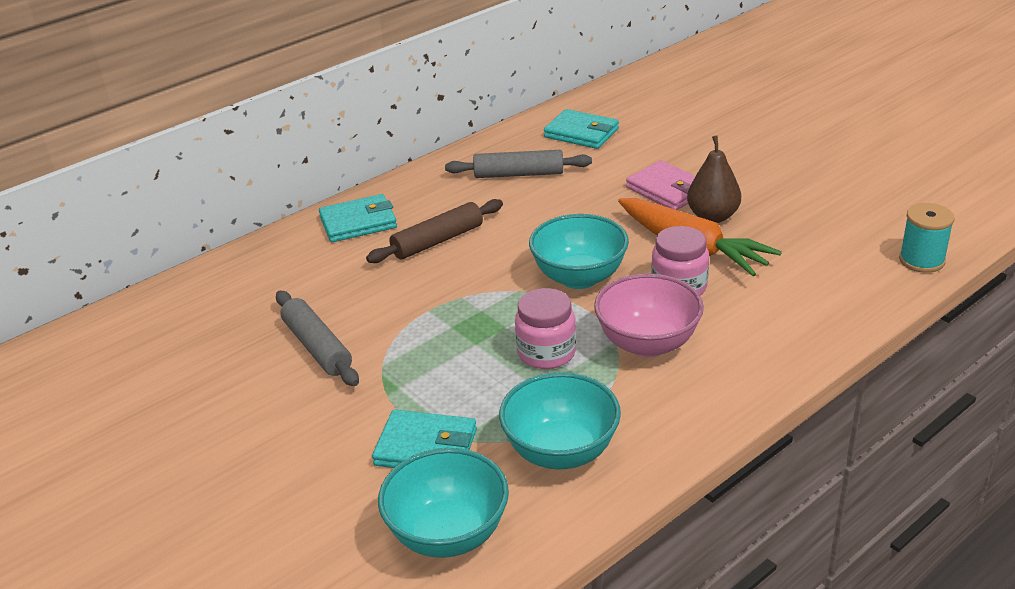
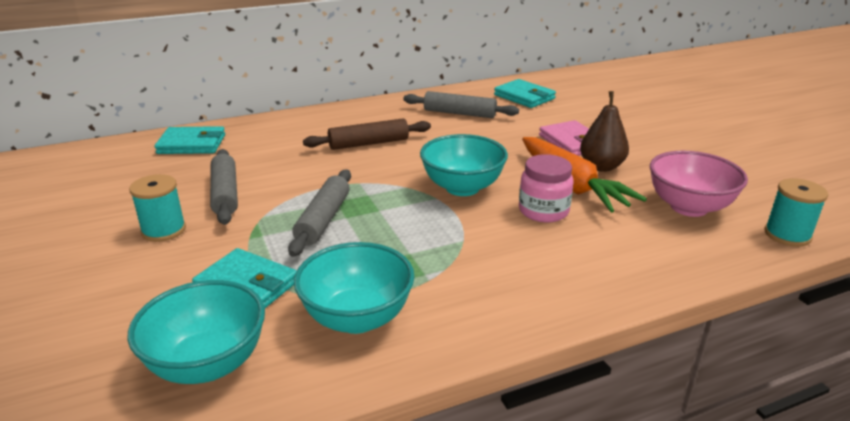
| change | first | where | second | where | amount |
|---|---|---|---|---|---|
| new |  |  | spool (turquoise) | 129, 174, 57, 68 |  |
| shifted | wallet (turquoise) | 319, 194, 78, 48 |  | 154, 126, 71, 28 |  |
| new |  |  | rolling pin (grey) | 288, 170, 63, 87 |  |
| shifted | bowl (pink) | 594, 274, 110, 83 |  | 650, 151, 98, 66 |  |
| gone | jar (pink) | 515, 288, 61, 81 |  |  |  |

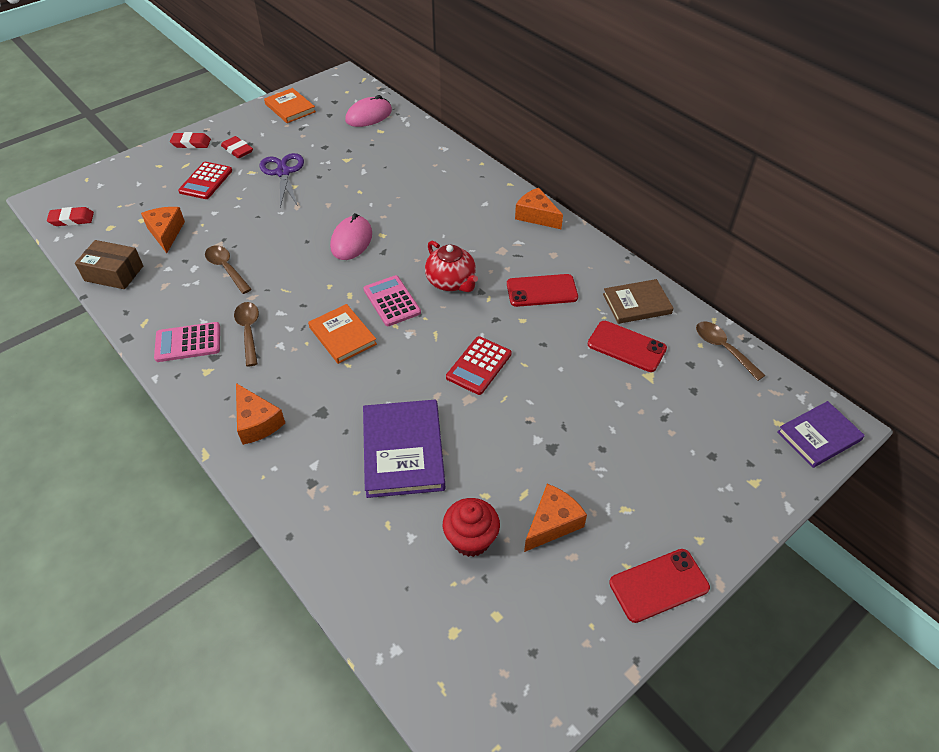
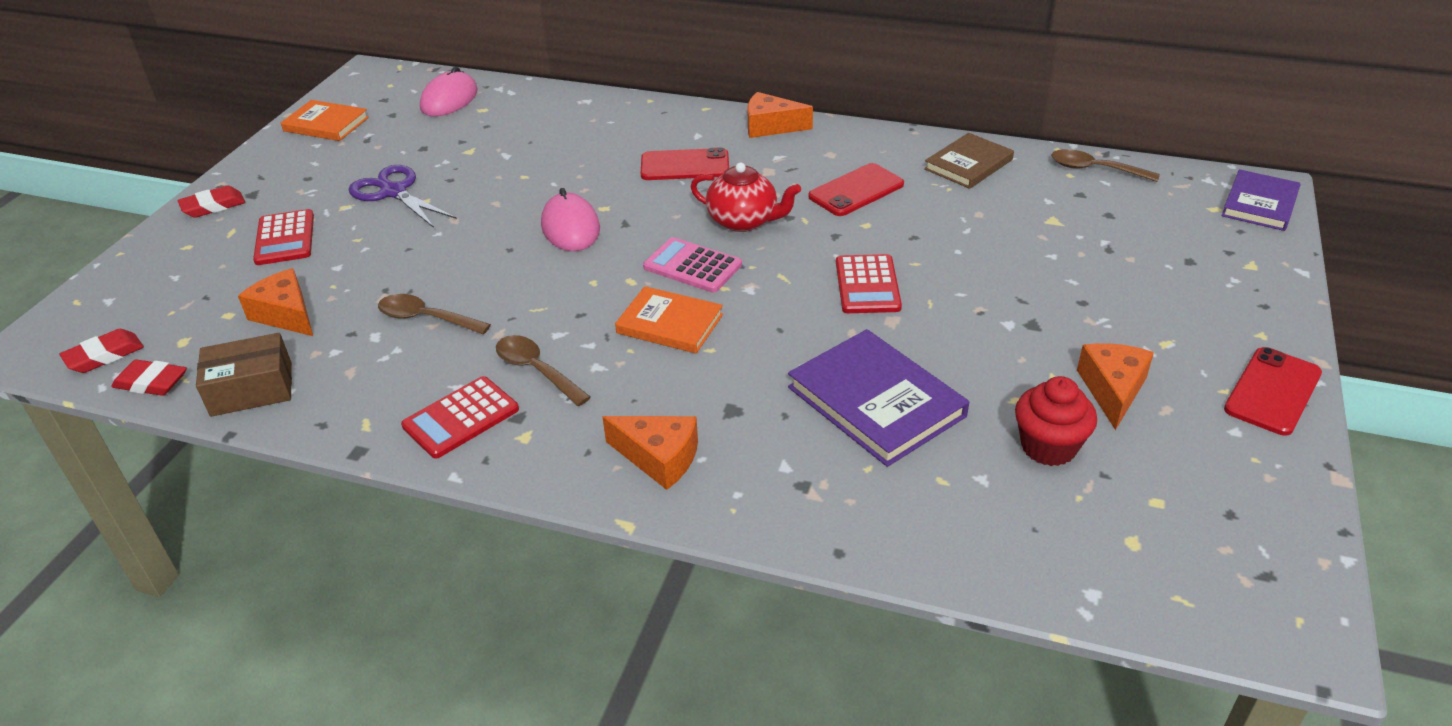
| change | first | where | second | where | amount |
|---|---|---|---|---|---|
| shifted | eraser (red) | 221, 136, 32, 22 |  | 112, 359, 75, 37 |  |
| repainted | calculator (pink) | 154, 322, 66, 40 | calculator (red) | 401, 376, 118, 83 |  |
| shifted | phone (red) | 588, 321, 79, 51 |  | 641, 148, 88, 32 |  |

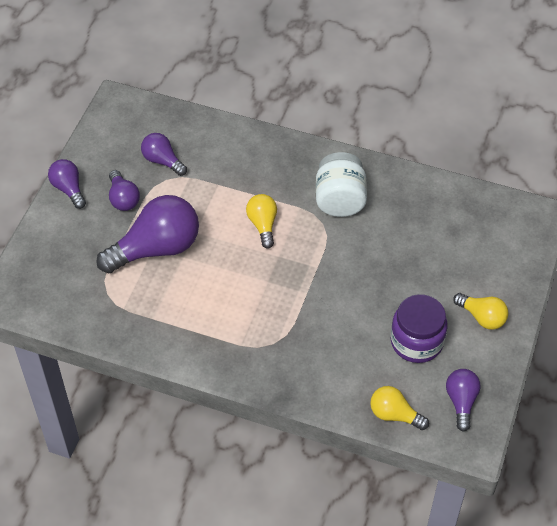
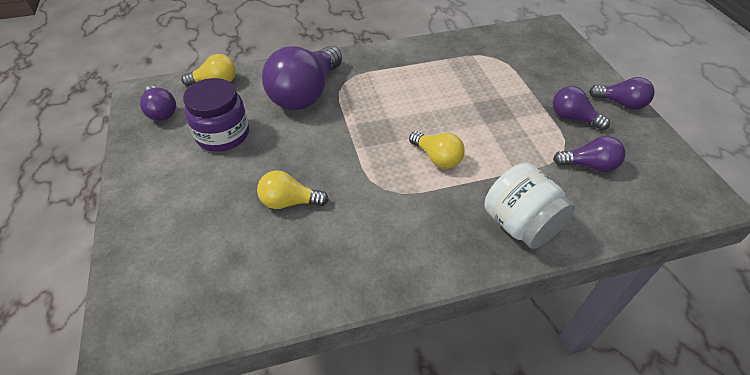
| change | first | where | second | where | amount |
|---|---|---|---|---|---|
| shifted | light bulb (yellow) | 453, 293, 56, 37 |  | 257, 170, 72, 39 |  |
| shifted | light bulb (purple) | 96, 195, 103, 78 |  | 262, 46, 80, 64 |  |
| shifted | jar (white) | 316, 152, 51, 65 |  | 485, 163, 90, 86 |  |

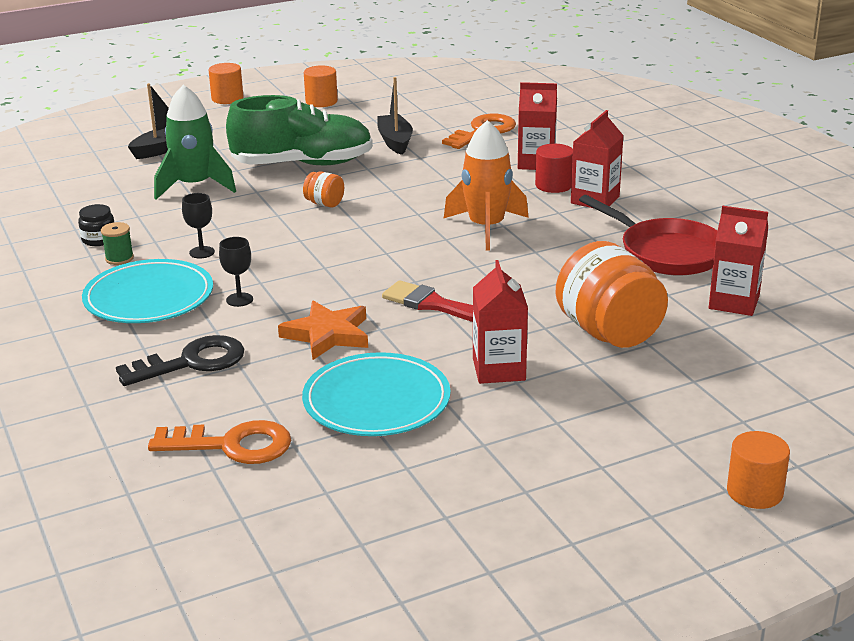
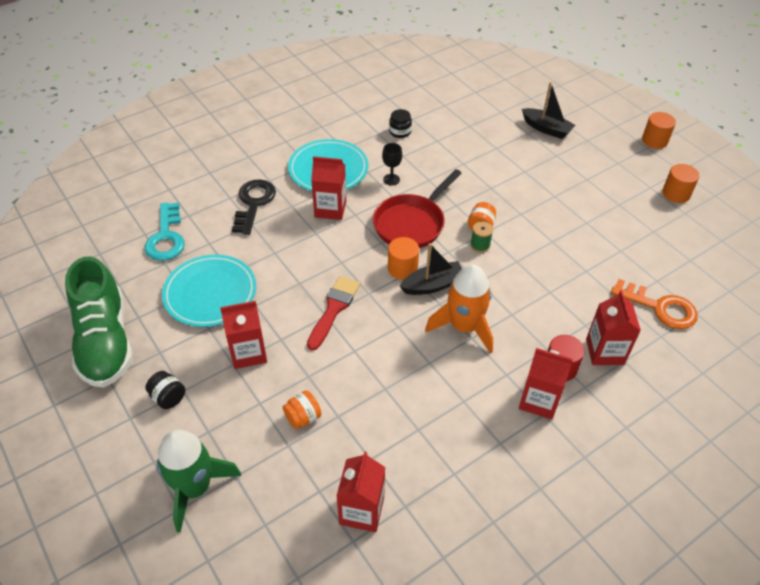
| change | first | where | second | where | amount |
|---|---|---|---|---|---|
| shifted | shoe (green) | 226, 95, 147, 70 |  | 65, 256, 68, 131 |  |
| repainted | key (orange) | 148, 420, 143, 44 | key (turquoise) | 144, 202, 41, 59 |  |
| new |  |  | jar (black) | 146, 371, 39, 38 |  |
| shifted | rocket (green) | 154, 85, 82, 115 |  | 157, 430, 85, 103 |  |
| rotated | key (black) | 116, 335, 128, 51 |  | 232, 179, 44, 56 | 135 degrees counterclockwise |
| scaled | jar (orange) | 556, 241, 112, 107 |  | 283, 390, 38, 39 | x0.45 |
| swapped | goblet (black) | 219, 237, 34, 70 | carton (red) | 311, 156, 35, 64 |  |
| shifted | pan (red) | 579, 195, 139, 81 |  | 373, 169, 89, 79 |  |
| shifted | cylinder (orange) | 727, 431, 63, 78 |  | 388, 237, 31, 43 |  |
| shifted | boat (black) | 377, 77, 36, 78 |  | 400, 243, 62, 52 |  |
| shifted | spool (green) | 101, 222, 33, 43 |  | 470, 221, 23, 32 |  |
| gone | star (orange) | 278, 300, 90, 60 |  |  |  |

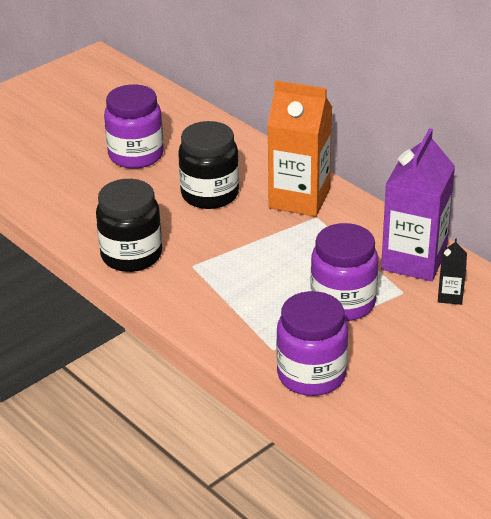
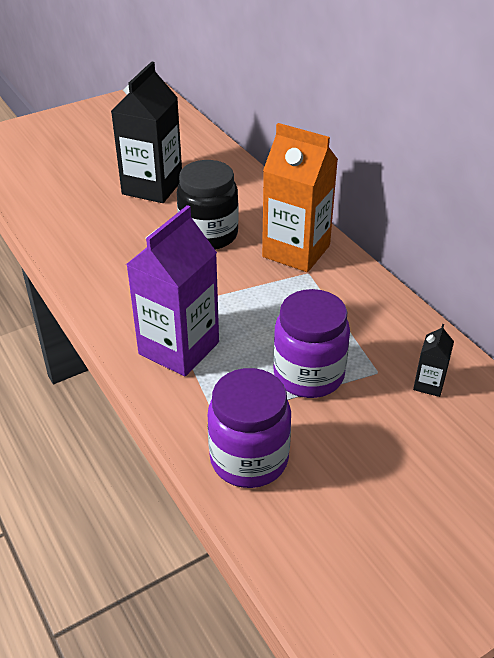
| change | first | where | second | where | amount |
|---|---|---|---|---|---|
| swapped | jar (purple) | 104, 84, 60, 85 | carton (black) | 111, 61, 71, 142 |  |
| shifted | carton (purple) | 381, 128, 74, 153 |  | 126, 205, 93, 171 |  |
| gone | jar (black) | 96, 179, 66, 93 |  |  |  |

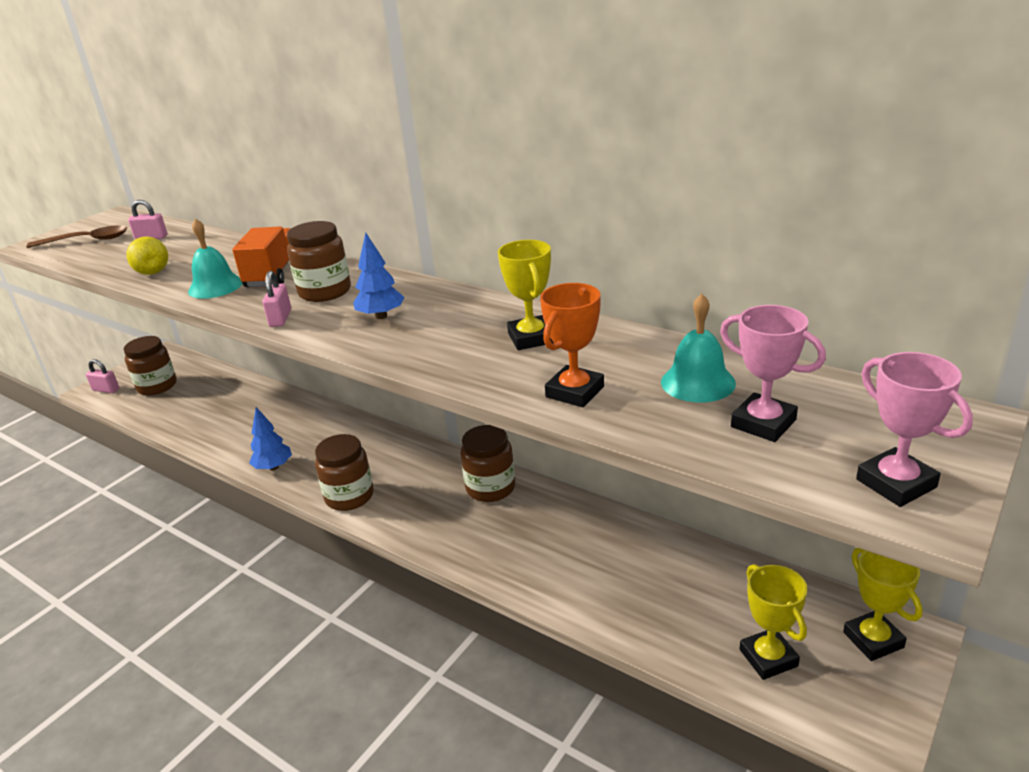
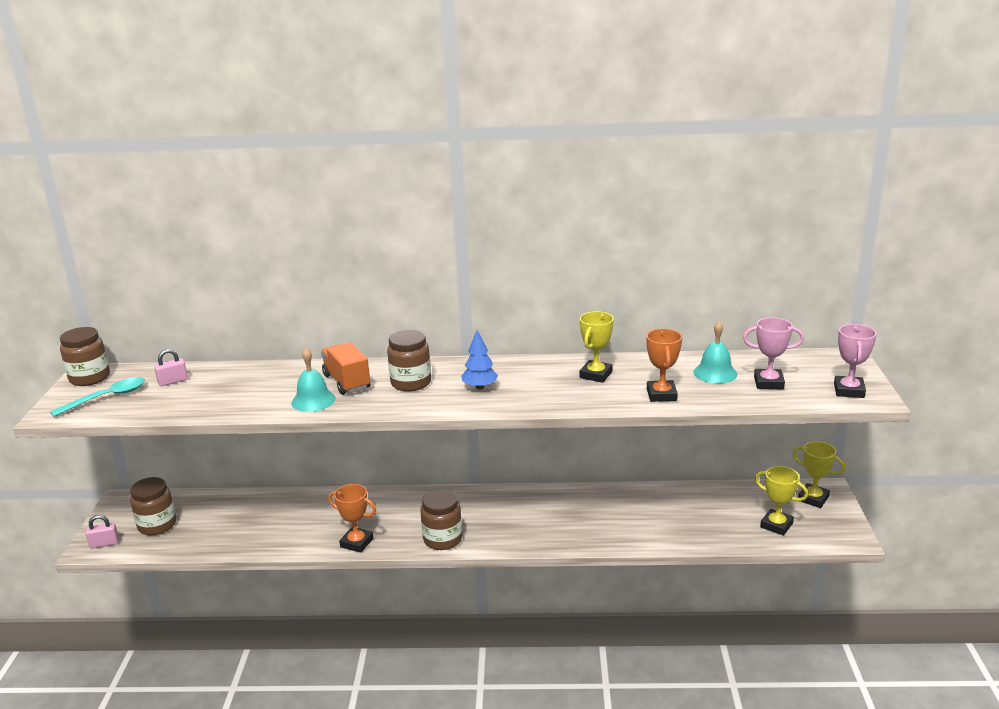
| change | first | where | second | where | amount |
|---|---|---|---|---|---|
| repainted | spoon (brown) | 27, 225, 100, 23 | spoon (turquoise) | 50, 377, 95, 40 |  |
| shifted | jar (brown) | 460, 425, 55, 77 |  | 60, 327, 50, 59 |  |
| swapped | tree (blue) | 249, 407, 43, 63 | trophy (orange) | 328, 484, 48, 69 |  |
| rotated | trophy (yellow) | 498, 240, 56, 110 |  | 580, 311, 34, 72 | 75 degrees clockwise |
| rotated | trophy (pink) | 856, 352, 117, 155 |  | 834, 324, 43, 74 | 75 degrees clockwise |
| gone | pear (yellow) | 127, 236, 41, 39 |  |  |  |
| gone | padlock (pink) | 263, 271, 28, 56 |  |  |  |

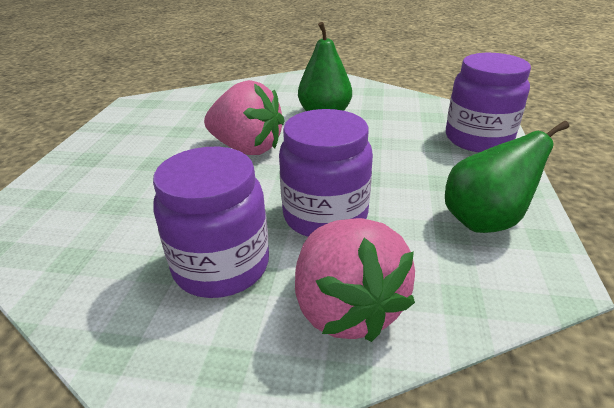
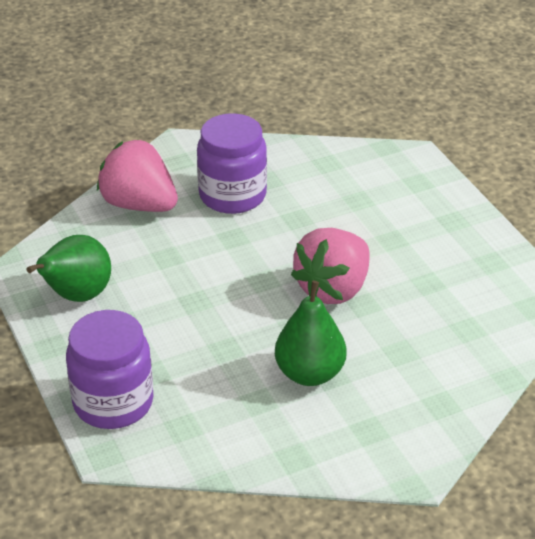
| change | first | where | second | where | amount |
|---|---|---|---|---|---|
| rotated | strawberry (pink) | 204, 80, 81, 75 |  | 291, 228, 79, 76 | 45 degrees counterclockwise |
| gone | jar (purple) | 279, 109, 94, 128 |  |  |  |

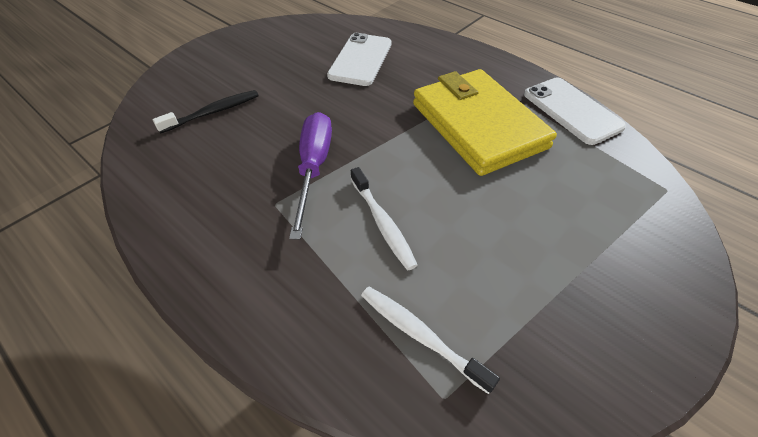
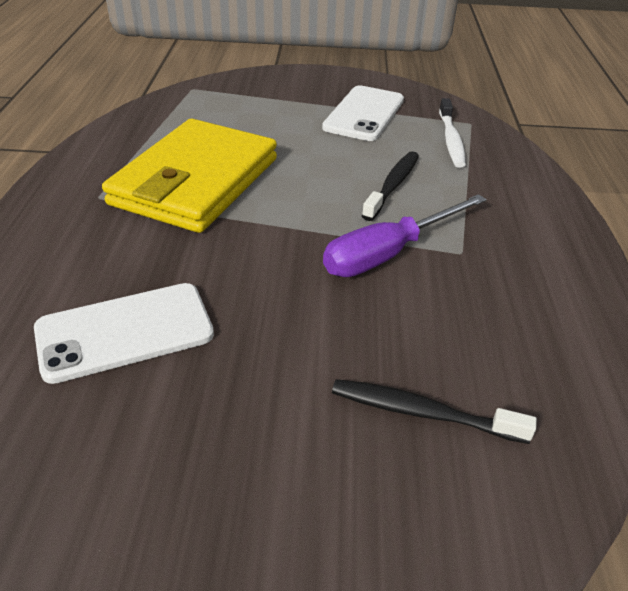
| change | first | where | second | where | amount |
|---|---|---|---|---|---|
| shifted | phone (white) | 524, 77, 102, 68 |  | 322, 85, 82, 56 |  |
| repainted | toothbrush (white) | 351, 167, 67, 103 | toothbrush (black) | 362, 151, 57, 70 |  |

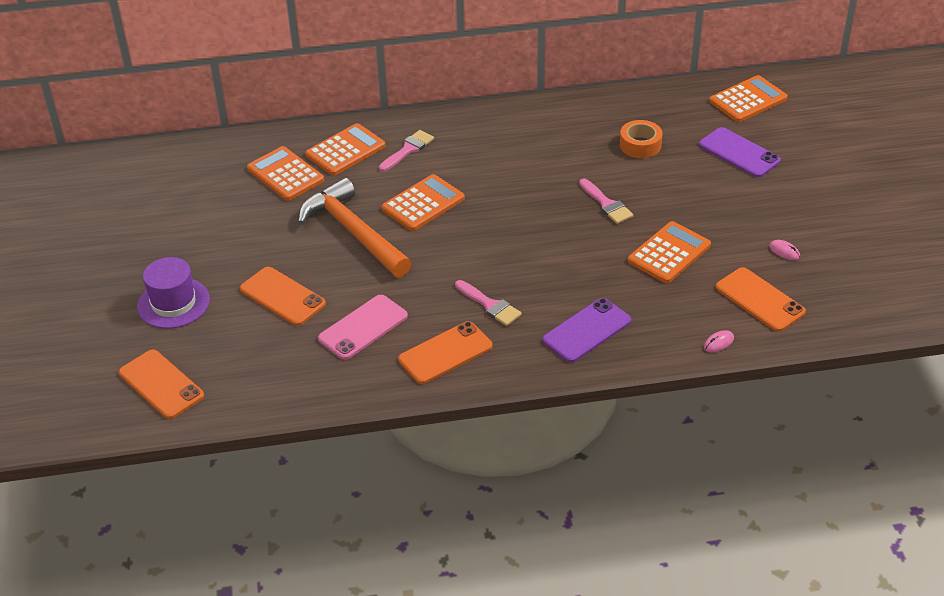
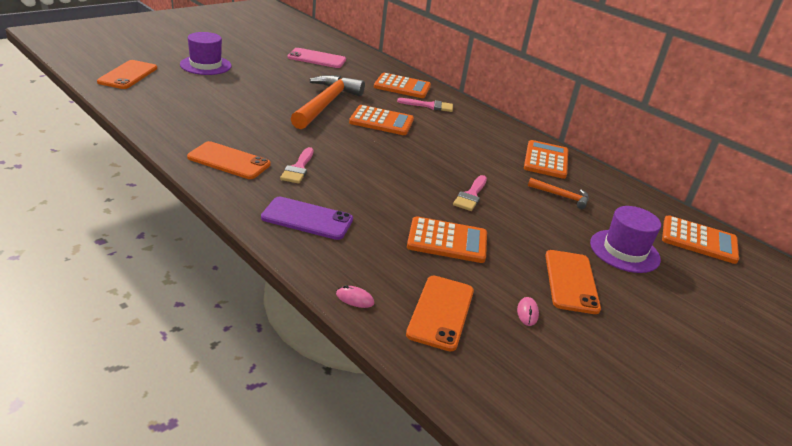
| change | first | where | second | where | amount |
|---|---|---|---|---|---|
| shifted | phone (pink) | 318, 295, 90, 65 |  | 288, 48, 58, 20 |  |
| shifted | calculator (orange) | 247, 146, 77, 55 |  | 524, 140, 44, 39 |  |
| swapped | tape (orange) | 620, 120, 42, 38 | hammer (orange) | 528, 178, 61, 31 |  |
| shifted | phone (orange) | 240, 267, 86, 59 |  | 545, 250, 56, 64 |  |
| swapped | phone (purple) | 699, 127, 82, 51 | hat (purple) | 590, 206, 71, 67 |  |

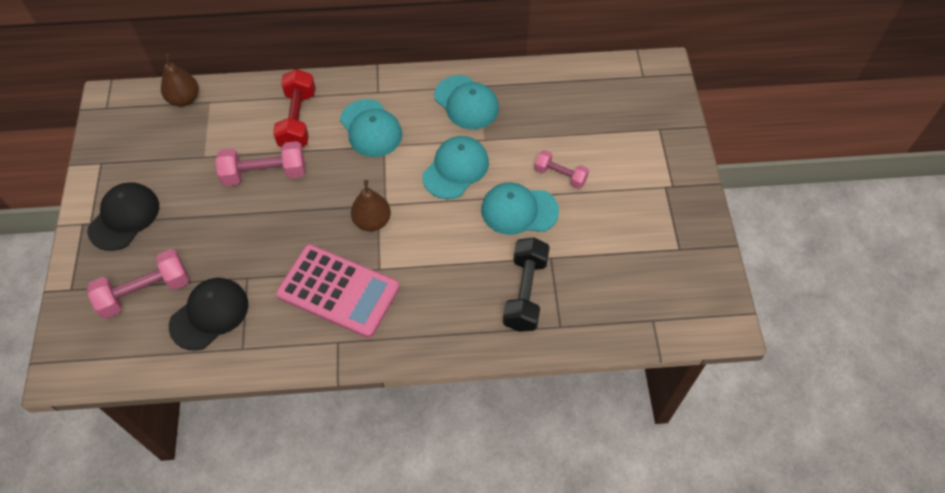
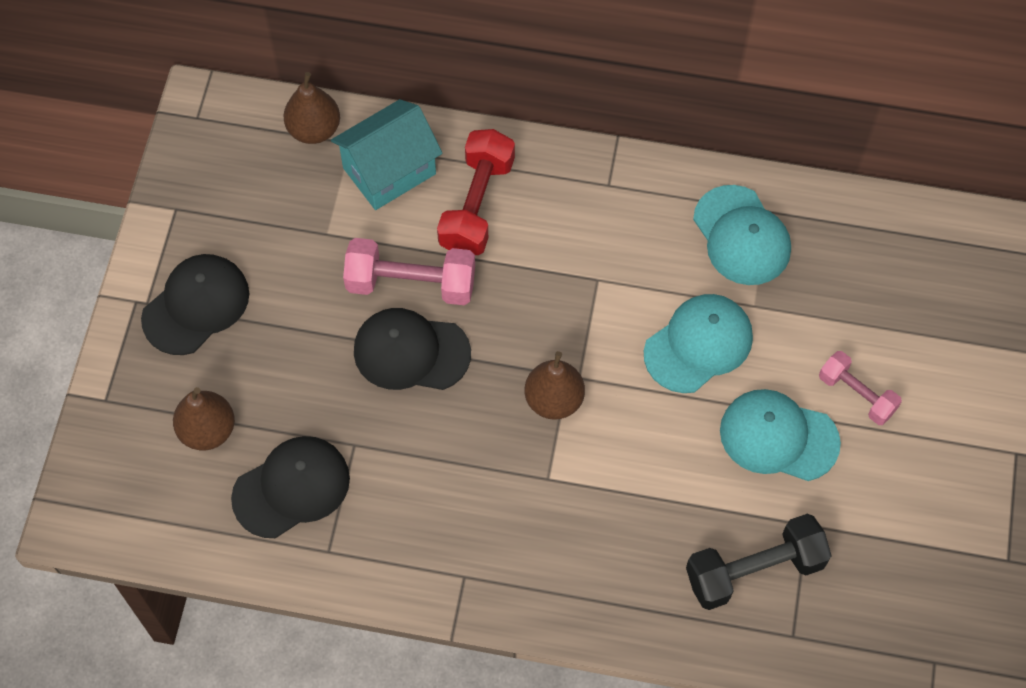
| change | first | where | second | where | amount |
|---|---|---|---|---|---|
| swapped | dumbbell (pink) | 87, 249, 102, 70 | pear (brown) | 173, 387, 62, 63 |  |
| new |  |  | house (turquoise) | 331, 99, 112, 111 |  |
| new |  |  | cap (black) | 354, 308, 117, 82 |  |
| rotated | dumbbell (black) | 503, 237, 47, 95 |  | 686, 514, 146, 96 | 45 degrees clockwise |
| gone | calculator (pink) | 276, 244, 124, 94 |  |  |  |
| gone | cap (turquoise) | 340, 99, 62, 58 |  |  |  |

